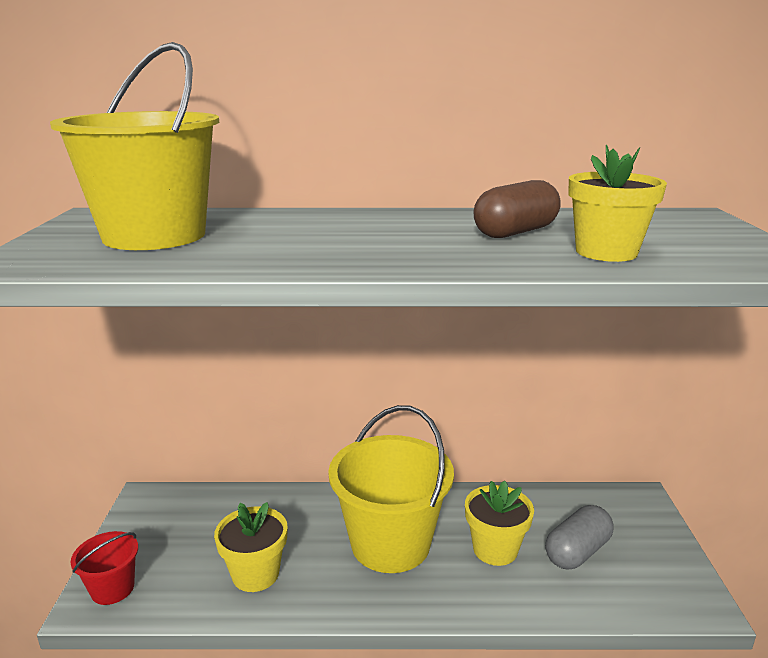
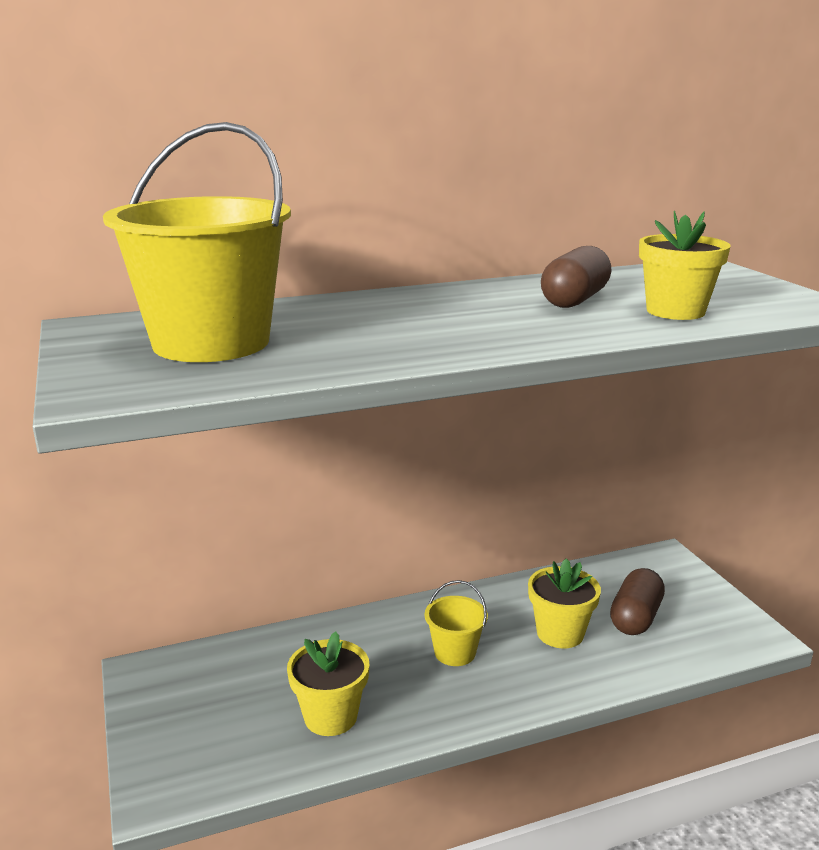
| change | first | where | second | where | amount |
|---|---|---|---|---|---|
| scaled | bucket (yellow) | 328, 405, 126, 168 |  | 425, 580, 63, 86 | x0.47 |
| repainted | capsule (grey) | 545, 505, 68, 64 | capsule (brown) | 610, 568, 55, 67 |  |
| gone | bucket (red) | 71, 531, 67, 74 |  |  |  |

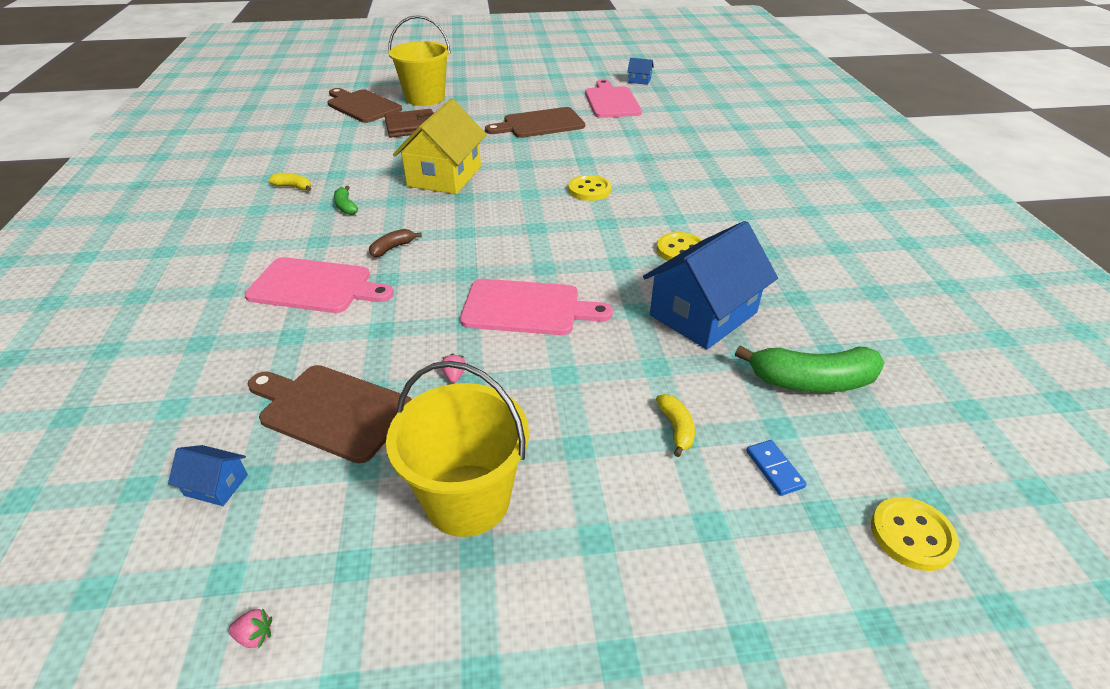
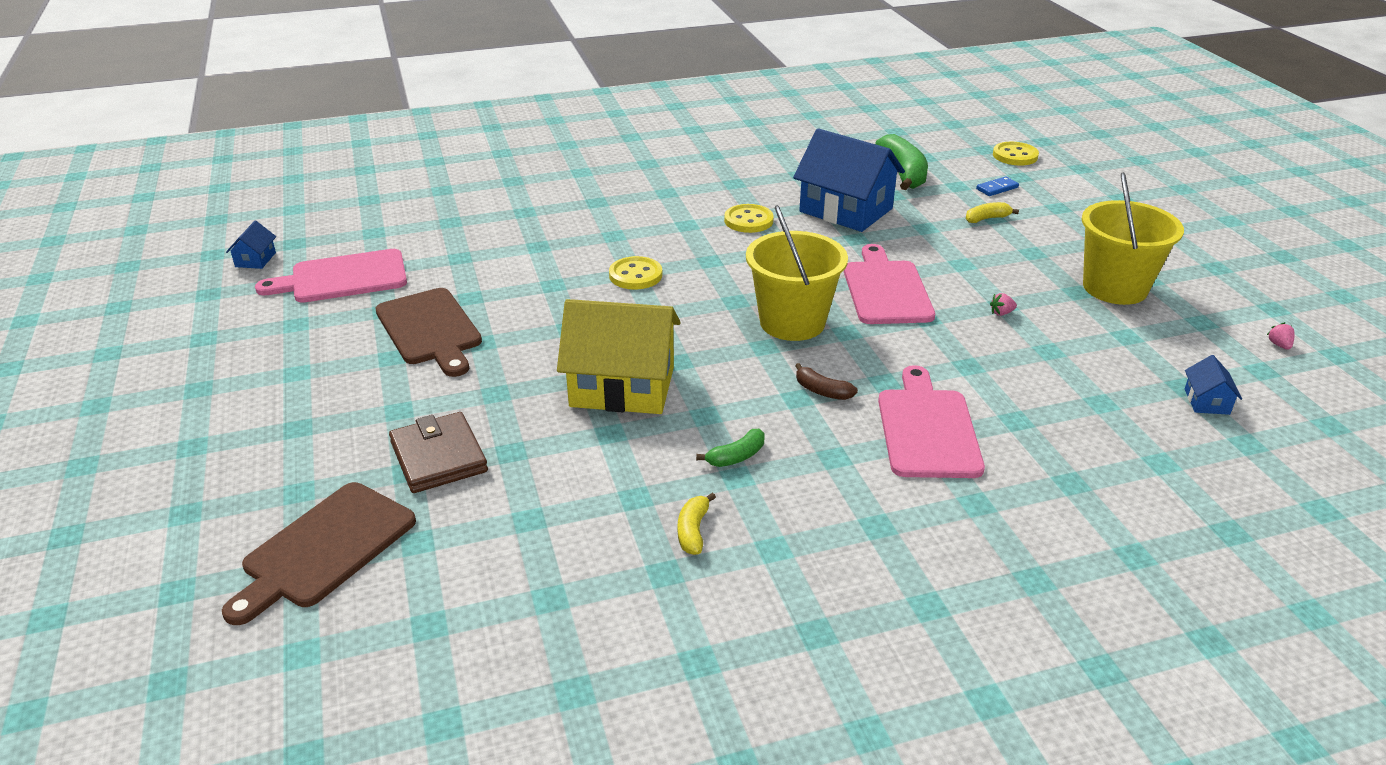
| change | first | where | second | where | amount |
|---|---|---|---|---|---|
| shifted | bucket (yellow) | 388, 15, 63, 91 |  | 746, 205, 102, 136 |  |
| gone | cutting board (brown) | 248, 365, 164, 98 |  |  |  |

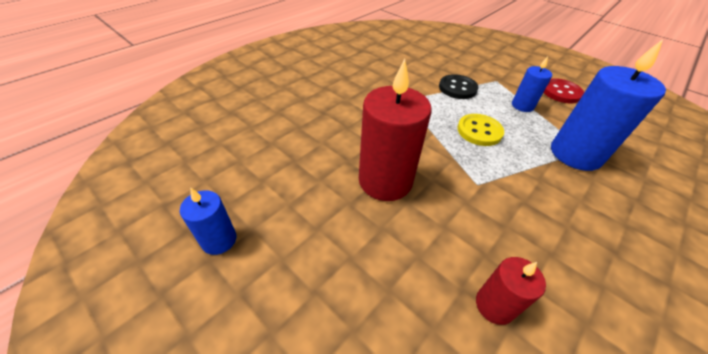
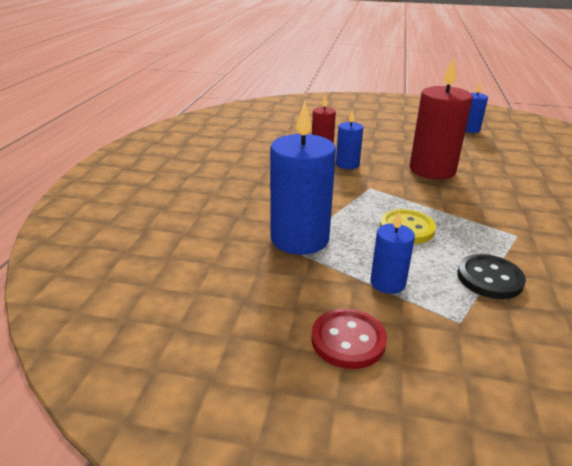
| change | first | where | second | where | amount |
|---|---|---|---|---|---|
| new |  |  | candle (blue) | 336, 109, 27, 60 |  |

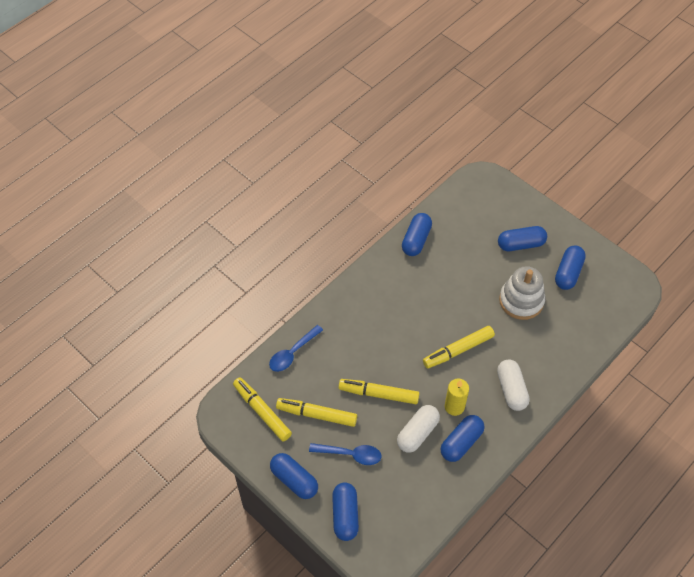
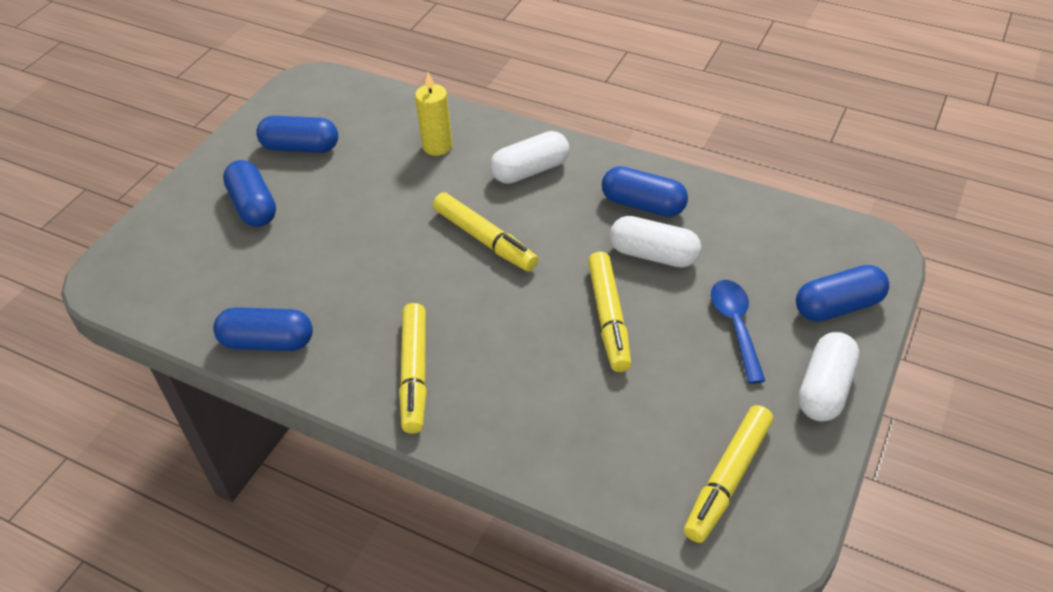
| change | first | where | second | where | amount |
|---|---|---|---|---|---|
| shifted | marker (yellow) | 276, 398, 81, 29 |  | 399, 303, 28, 131 |  |
| shifted | candle (yellow) | 445, 379, 24, 37 |  | 415, 72, 38, 84 |  |
| repainted | capsule (blue) | 270, 453, 48, 46 | capsule (white) | 799, 332, 61, 89 |  |
| gone | spoon (blue) | 269, 325, 54, 47 |  |  |  |
| gone | stacking toy (white) | 499, 266, 46, 54 |  |  |  |

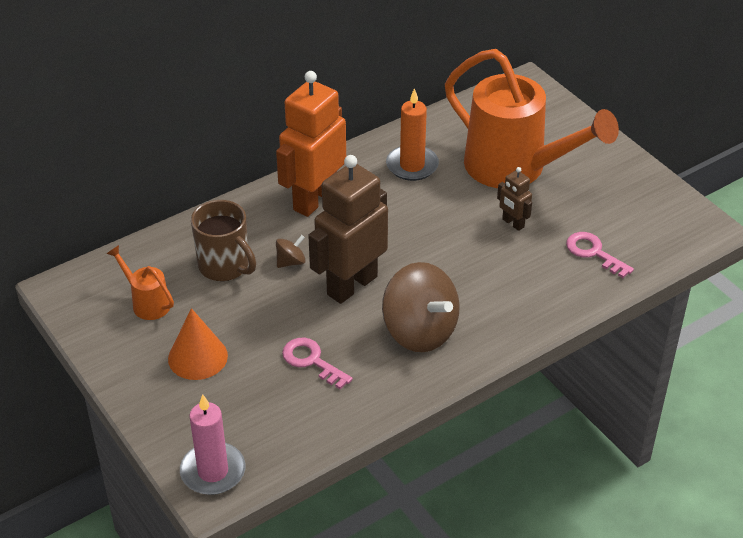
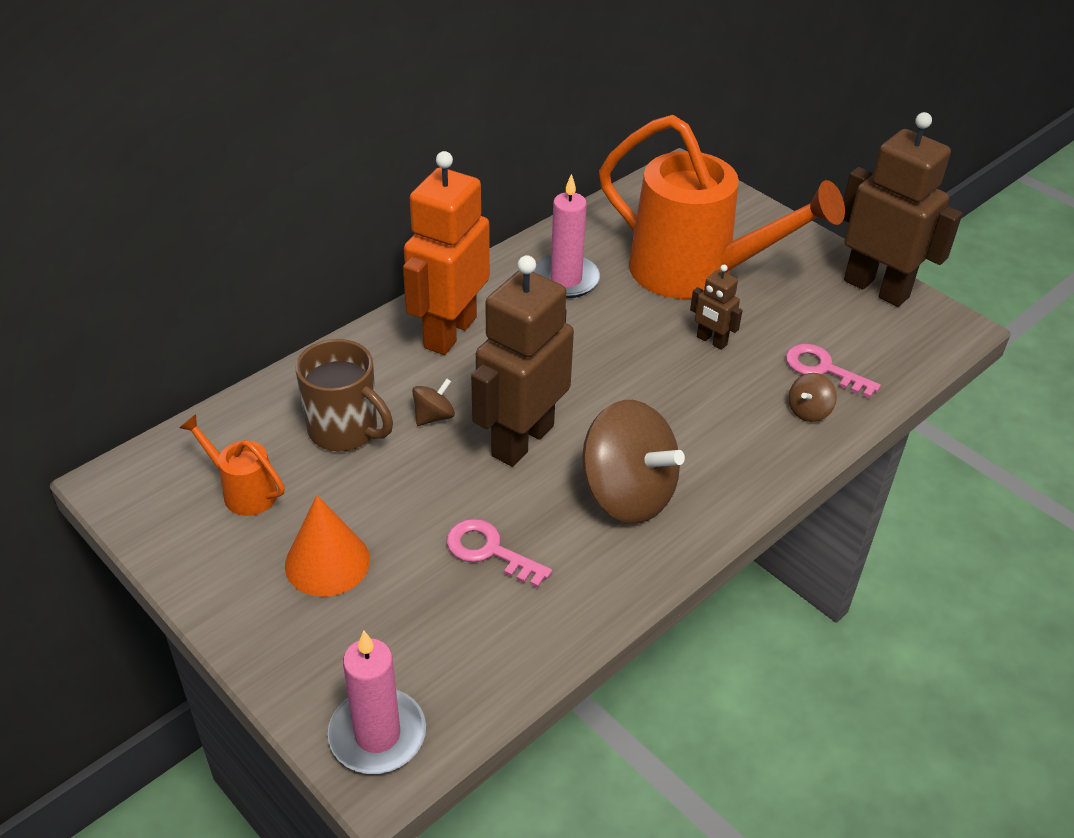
| change | first | where | second | where | amount |
|---|---|---|---|---|---|
| repainted | candle (orange) | 386, 88, 53, 93 | candle (pink) | 534, 174, 66, 124 |  |
| new |  |  | spinning top (brown) | 789, 373, 48, 49 |  |
| new |  |  | robot (brown) | 843, 112, 119, 195 |  |

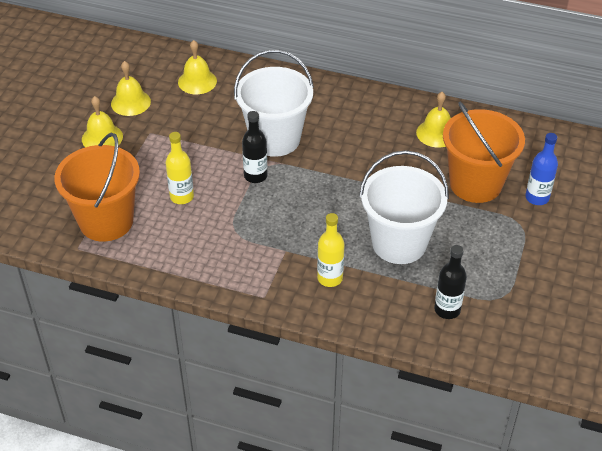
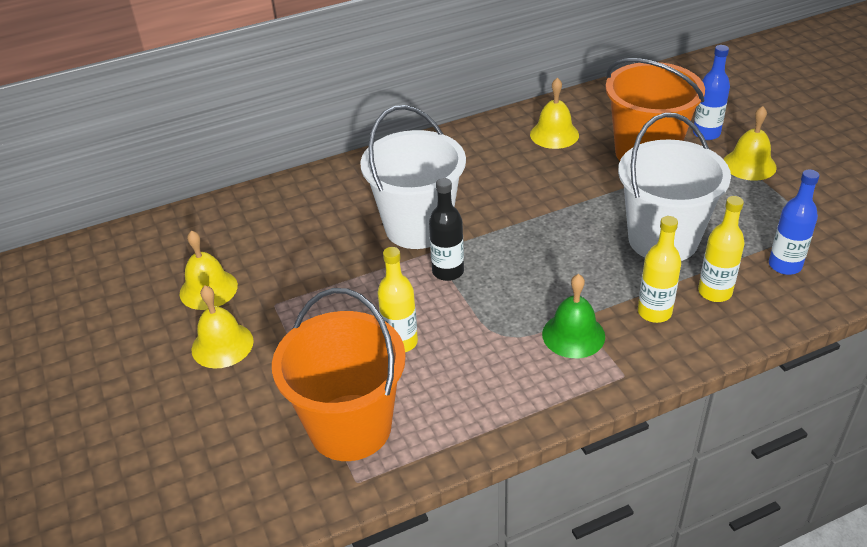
| change | first | where | second | where | amount |
|---|---|---|---|---|---|
| new |  |  | bell (green) | 542, 274, 63, 84 |  |
| new |  |  | bottle (yellow) | 698, 196, 47, 106 |  |
| shifted | bell (yellow) | 178, 40, 39, 54 |  | 724, 106, 53, 75 |  |
| repainted | bottle (black) | 434, 245, 33, 74 | bottle (blue) | 769, 169, 50, 106 |  |

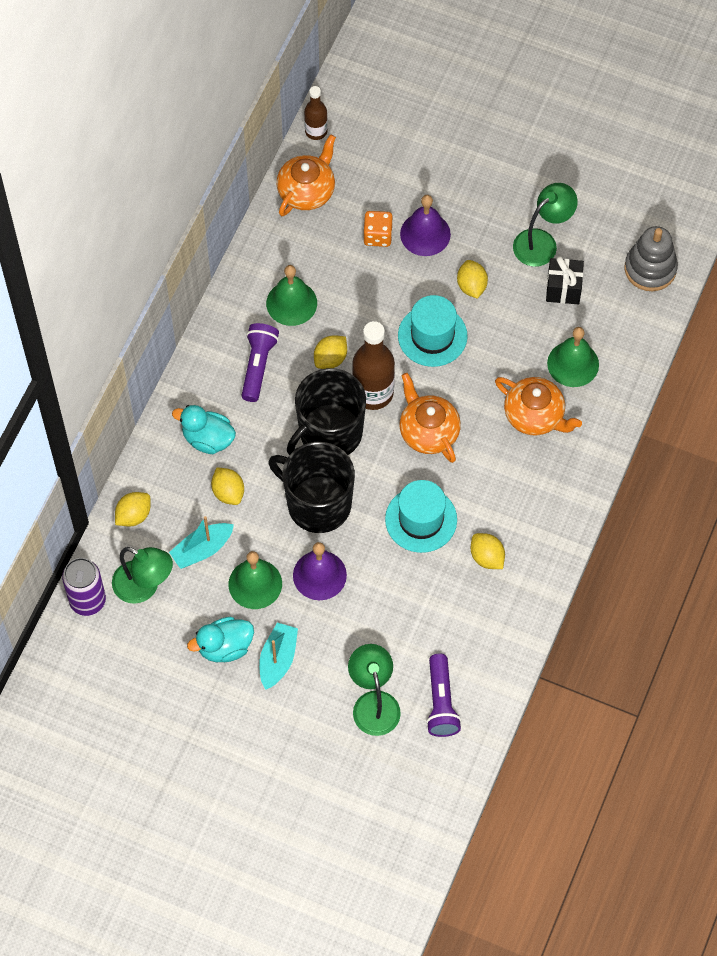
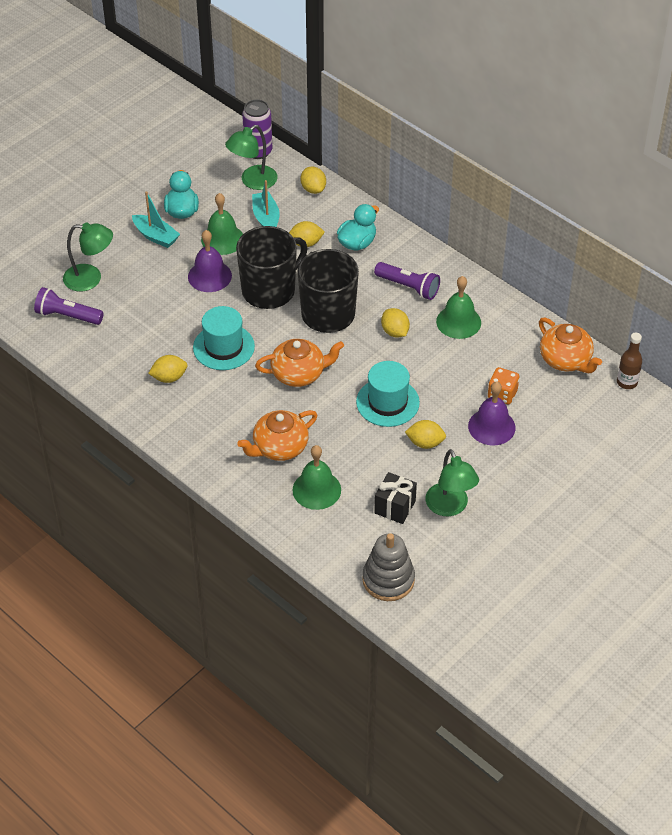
| change | first | where | second | where | amount |
|---|---|---|---|---|---|
| gone | bottle (brown) | 352, 321, 43, 89 |  |  |  |

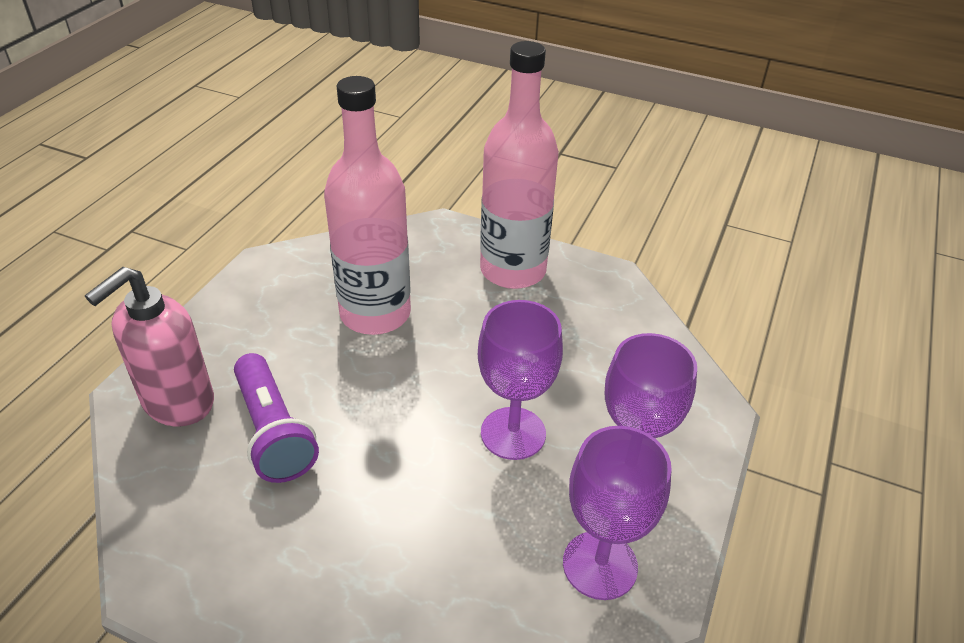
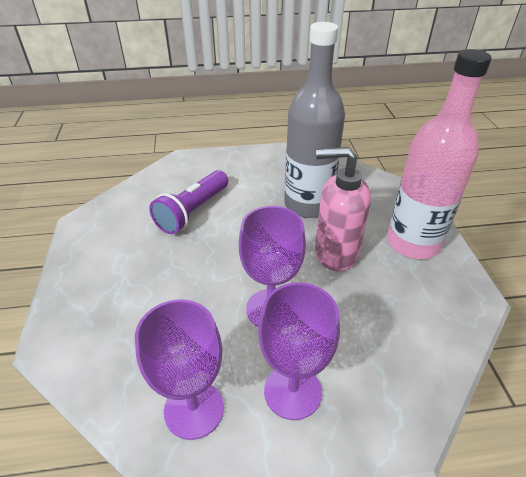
| change | first | where | second | where | amount |
|---|---|---|---|---|---|
| repainted | bottle (pink) | 324, 76, 87, 259 | bottle (grey) | 284, 22, 61, 196 |  |
| shifted | soap dispenser (pink) | 85, 267, 129, 159 |  | 315, 147, 56, 124 |  |

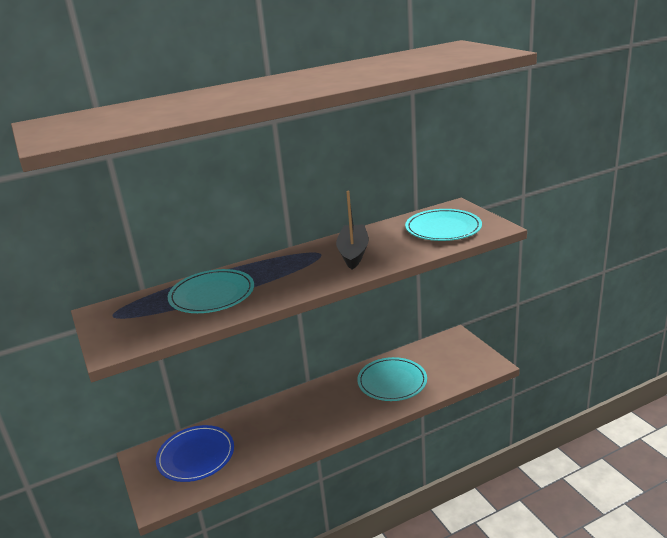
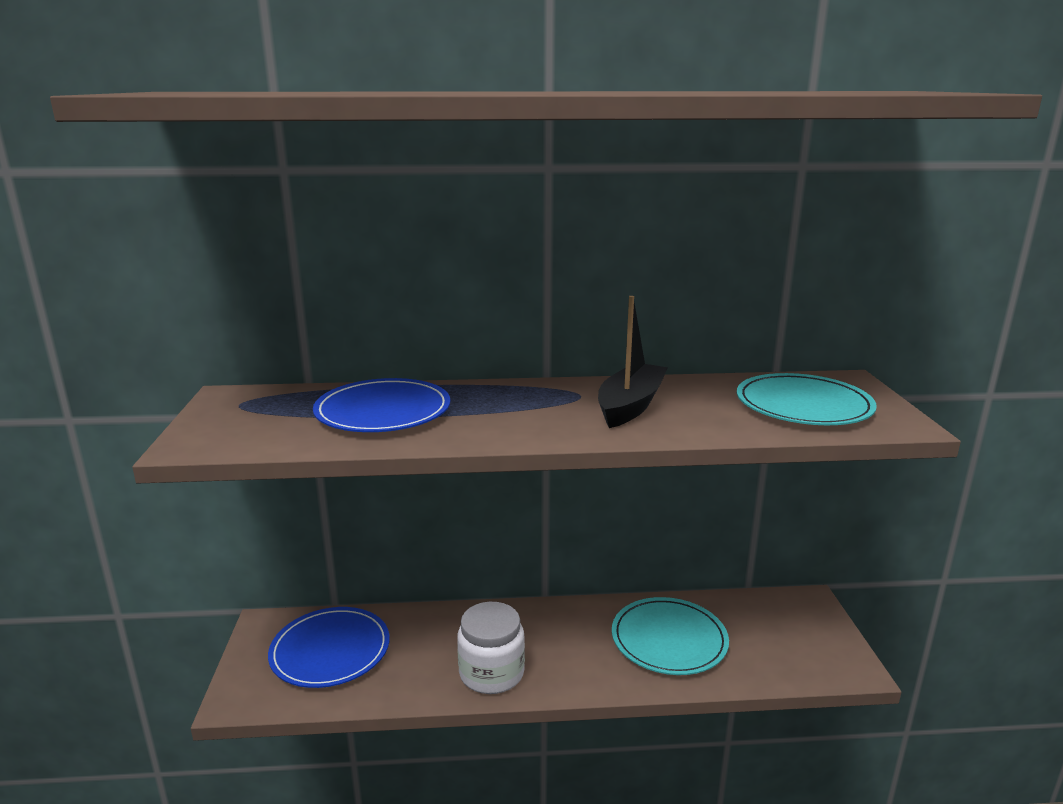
| change | first | where | second | where | amount |
|---|---|---|---|---|---|
| repainted | plate (turquoise) | 168, 269, 86, 44 | plate (blue) | 313, 378, 137, 54 |  |
| new |  |  | jar (white) | 457, 602, 68, 92 |  |

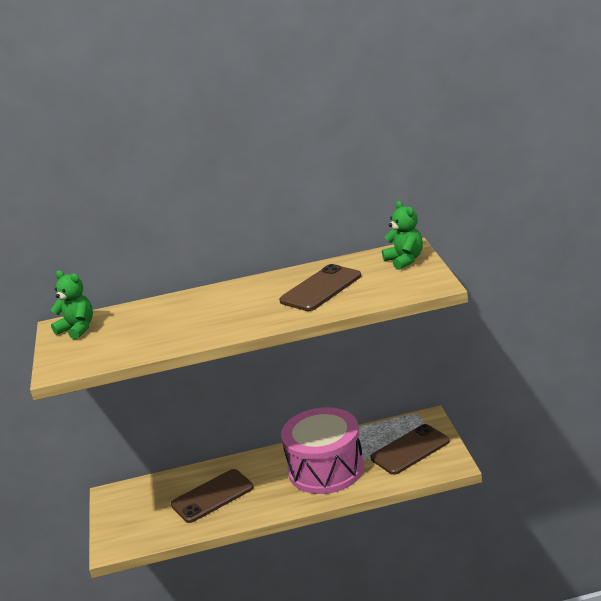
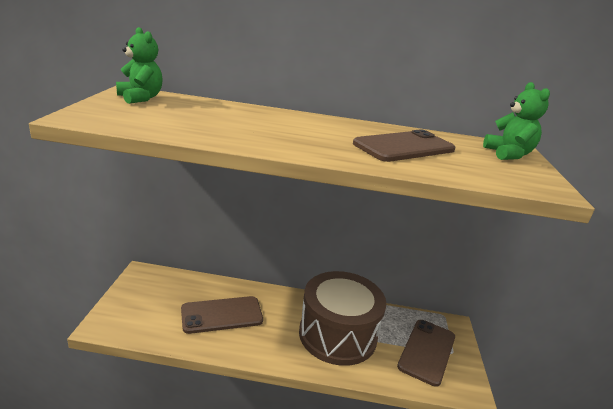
| change | first | where | second | where | amount |
|---|---|---|---|---|---|
| repainted | drum (pink) | 281, 407, 83, 87 | drum (brown) | 299, 271, 87, 95 |  |
| rotated | phone (brown) | 371, 424, 79, 51 |  | 397, 320, 58, 67 | 45 degrees counterclockwise |

